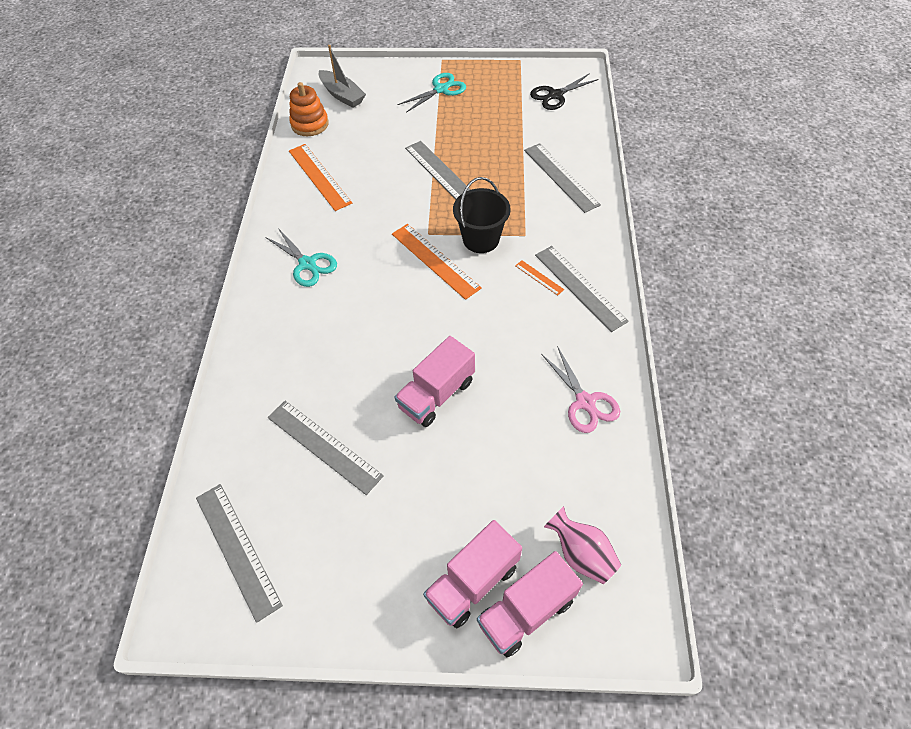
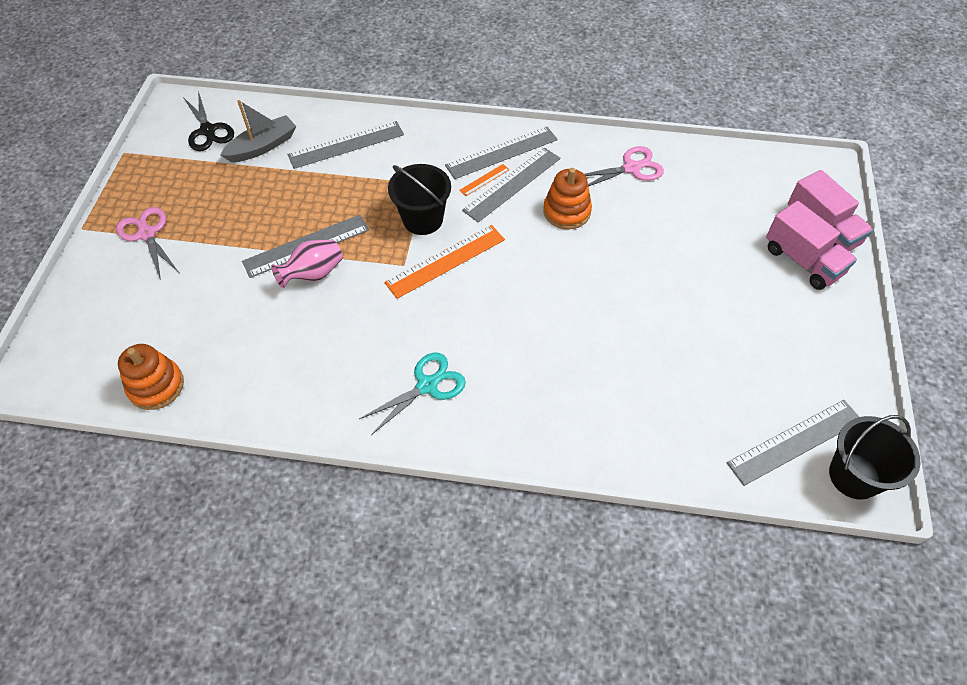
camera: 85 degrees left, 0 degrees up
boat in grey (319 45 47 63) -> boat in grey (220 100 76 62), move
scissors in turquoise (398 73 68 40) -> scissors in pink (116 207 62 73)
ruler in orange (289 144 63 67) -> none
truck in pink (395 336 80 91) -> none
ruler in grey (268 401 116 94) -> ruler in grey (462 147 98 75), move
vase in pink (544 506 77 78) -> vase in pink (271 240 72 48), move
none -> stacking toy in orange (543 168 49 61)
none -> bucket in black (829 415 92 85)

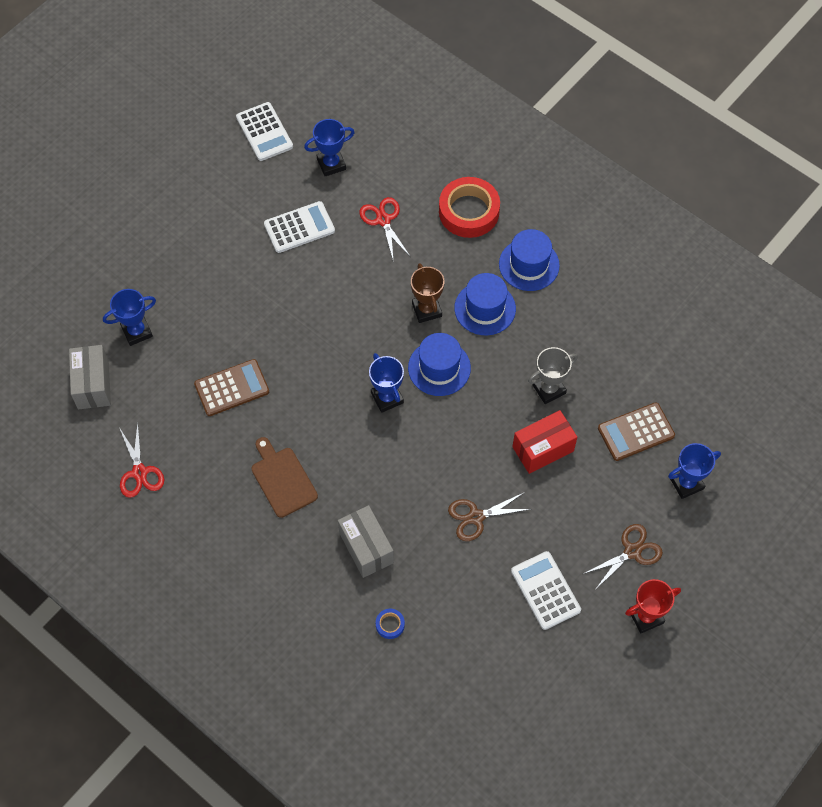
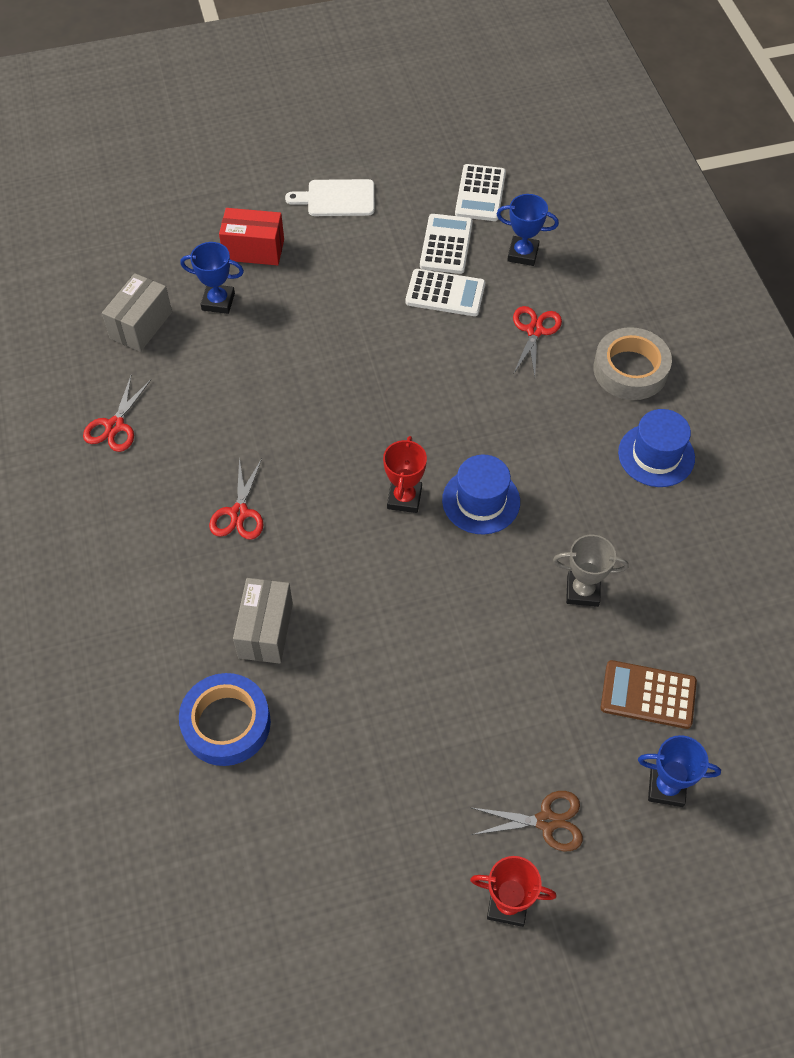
camera: 35 degrees right, 5 degrees down
tape in red (439 177 61 61) -> tape in grey (593 327 79 73)
trophy in brown (411 263 33 60) -> none
hat in blue (454 273 62 62) -> none
trophy in blue (369 353 35 60) -> trophy in red (383 436 44 77)
calculator in brown (194 359 75 57) -> none
box in red (513 410 64 64) -> box in red (219 208 65 57), move
cutting board in brown (252 437 66 81) -> scissors in red (209 457 55 83)
scissors in brown (448 492 83 49) -> none
calculator in white (511 551 70 79) -> calculator in white (420 214 53 60), move
tape in blue (376 609 29 30) -> tape in blue (179 673 92 93), x2.39
none -> cutting board in white (285 179 89 37)

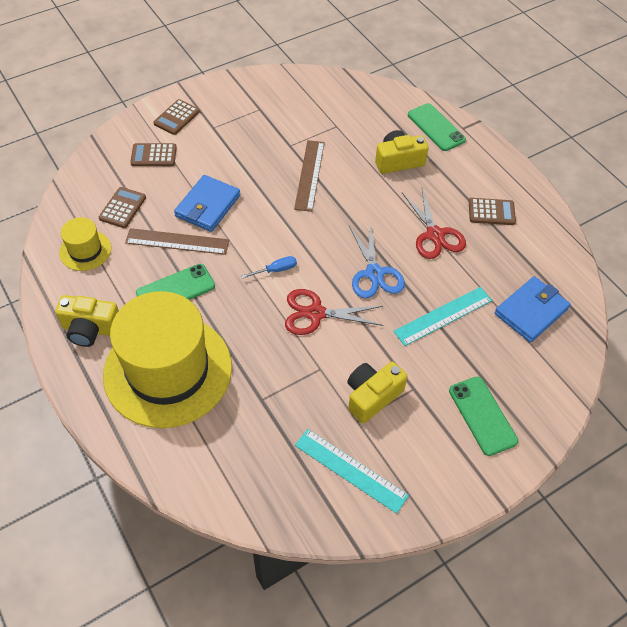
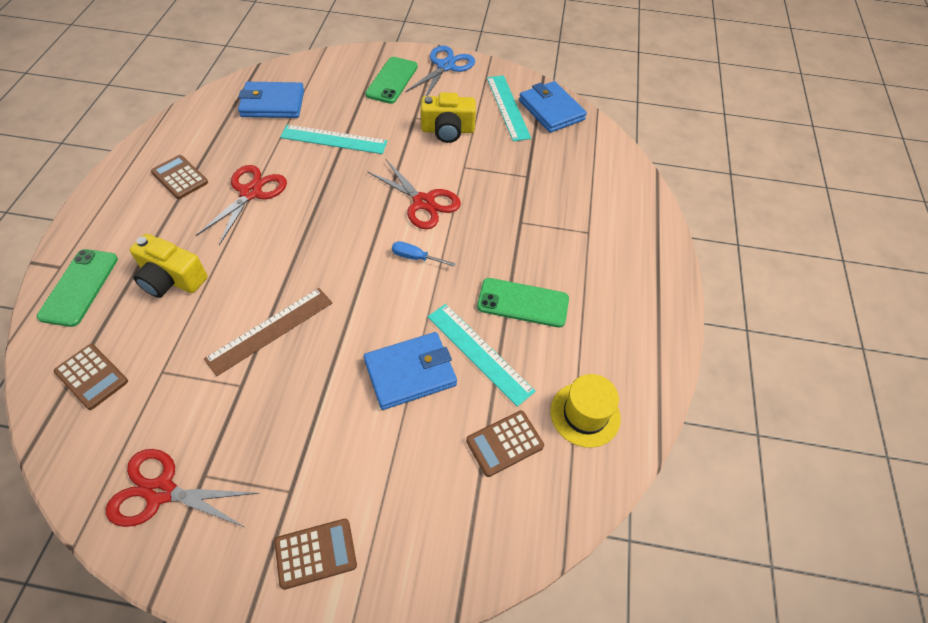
camera: 140 degrees left, 0 degrees up
calculator in brown (130 143 47 23) -> calculator in brown (54 344 74 66), move
scissors in blue (349 224 56 74) -> scissors in blue (405 46 70 50), move
ruler in brown (125 228 104 27) -> ruler in turquoise (428 304 108 103)
hat in yellow (103 291 129 137) -> none
camera in yellow (55 295 64 52) -> none
none -> wallet in blue (519 81 68 52)
none -> scissors in red (106 449 153 79)

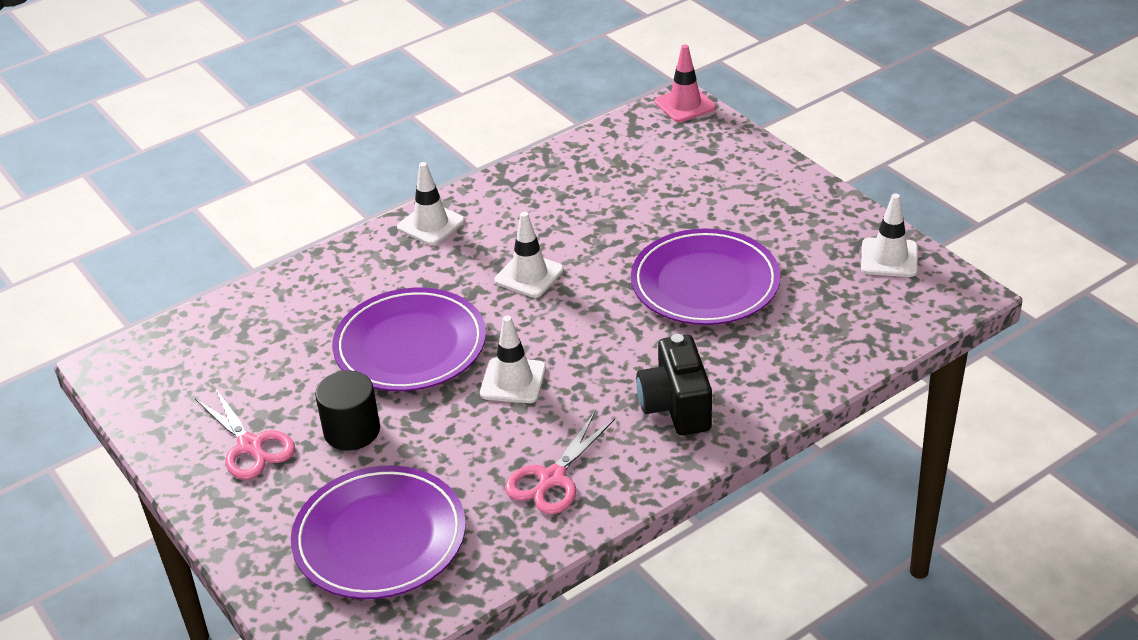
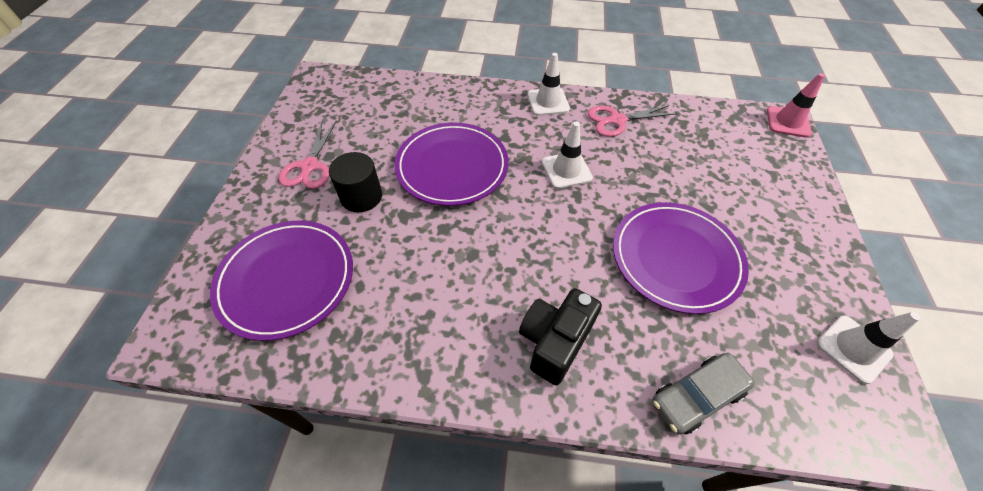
camera: 40 degrees right, 15 degrees up
traffic cone in white (480 316 66 87) -> none
scissors in pink (505 412 110 102) -> scissors in pink (588 105 89 32), move
none -> car in grey (652 352 103 83)

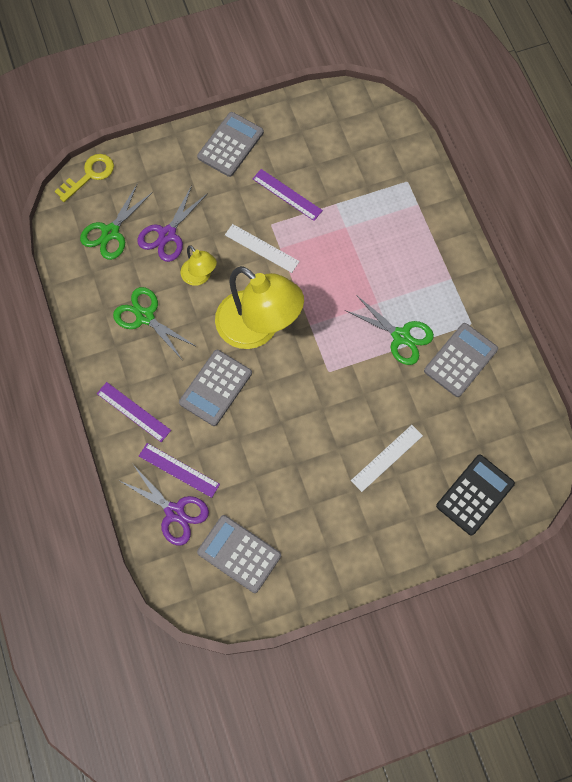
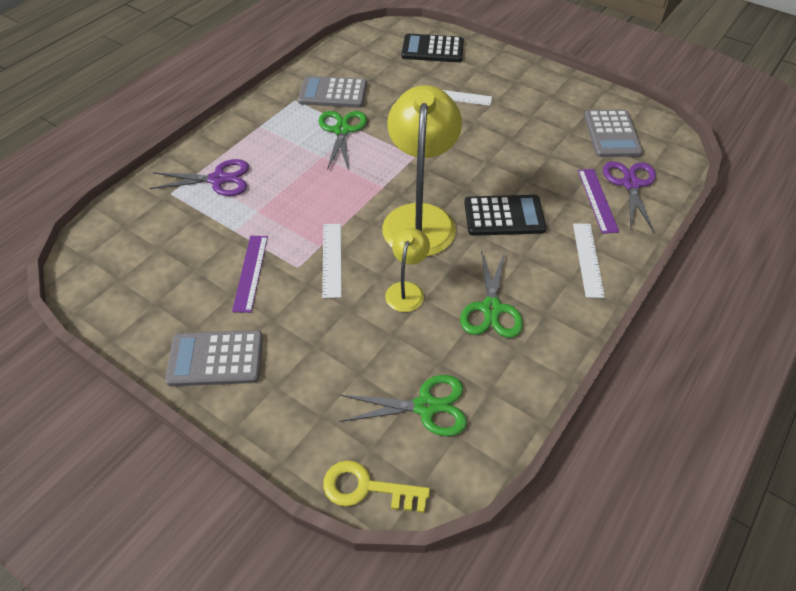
camera: 125 degrees left, 20 degrees down
scissors in purple (137 185 71 77) -> scissors in purple (149 159 100 37), move
calculator in grey (179 350 73 76) -> calculator in black (464 195 82 41)
ruler in purple (97 382 74 60) -> ruler in white (573 223 32 75)

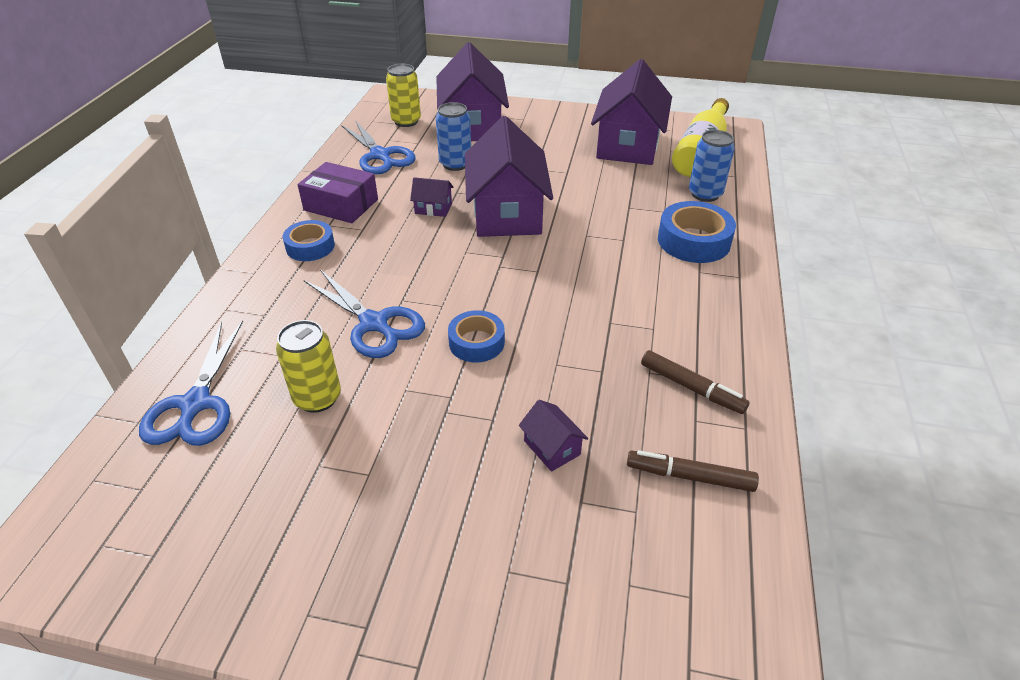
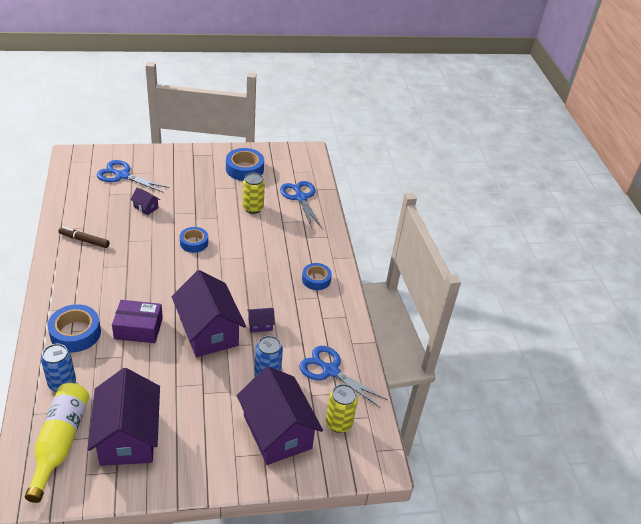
camera: 155 degrees right, 0 degrees up
box in purple (297 162 81 61) -> box in purple (112 300 51 43), move
scissors in blue (304 270 121 88) -> scissors in blue (97 160 72 33), move
marker in brown (627 450 132 42) -> none
none -> tape in blue (226 148 38 33)

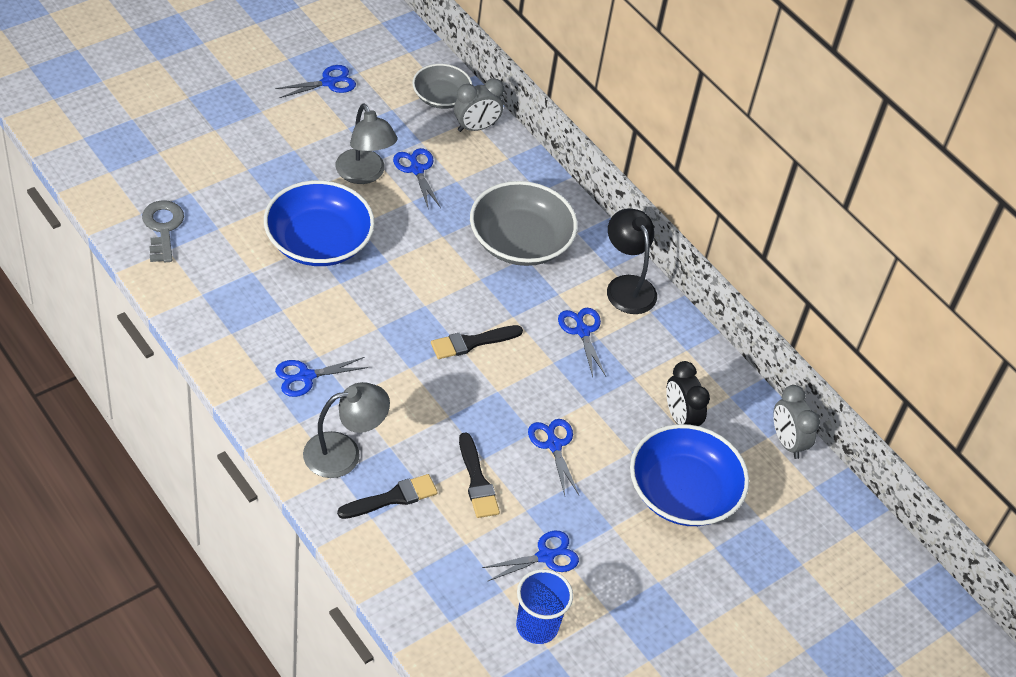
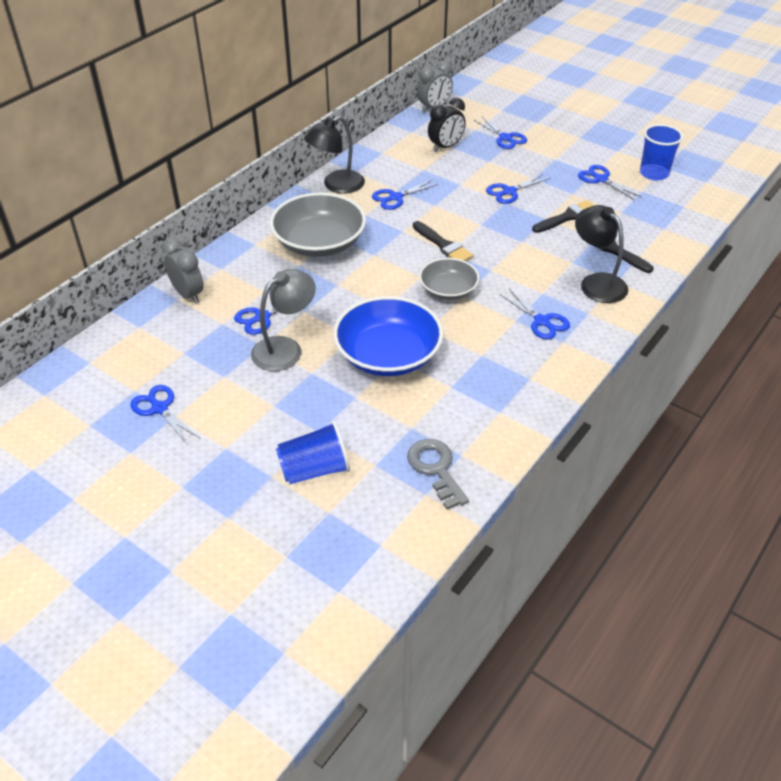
camera: 100 degrees left, 5 degrees down
bowl in grey (413 64 59 45) -> bowl in grey (419 258 60 42), move
key in grey (142 200 42 62) -> key in grey (407 439 62 71), 90 degrees clockwise
lamp in grey (303 382 87 96) -> lamp in black (575 205 53 98)
bowl in blue (630 424 119 102) -> scissors in blue (474 117 53 32)
none -> cup in blue (276 421 74 63)

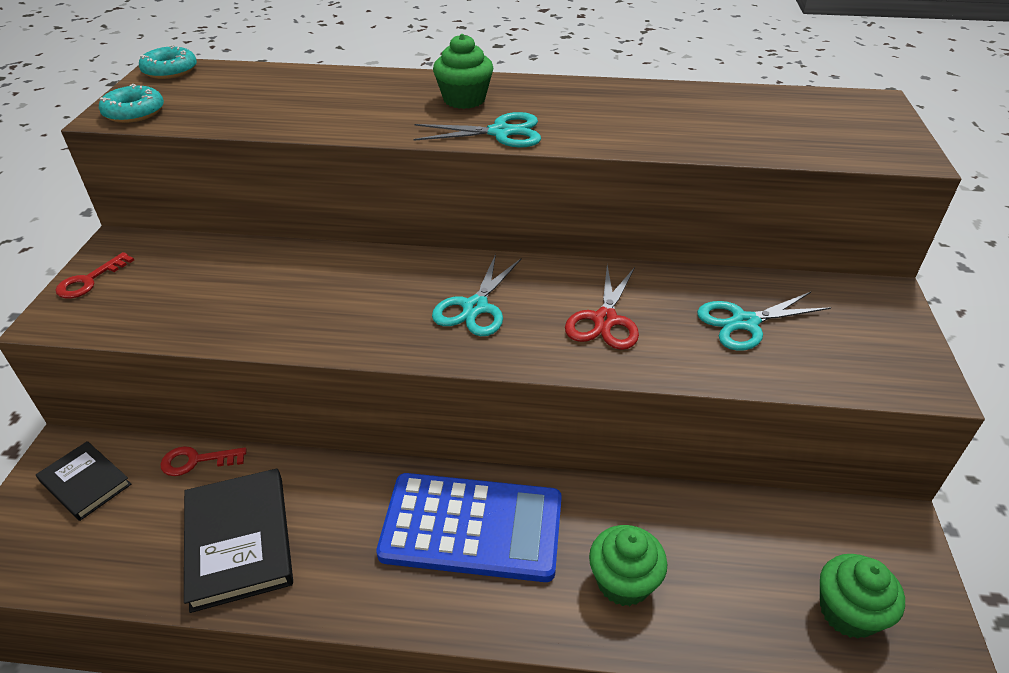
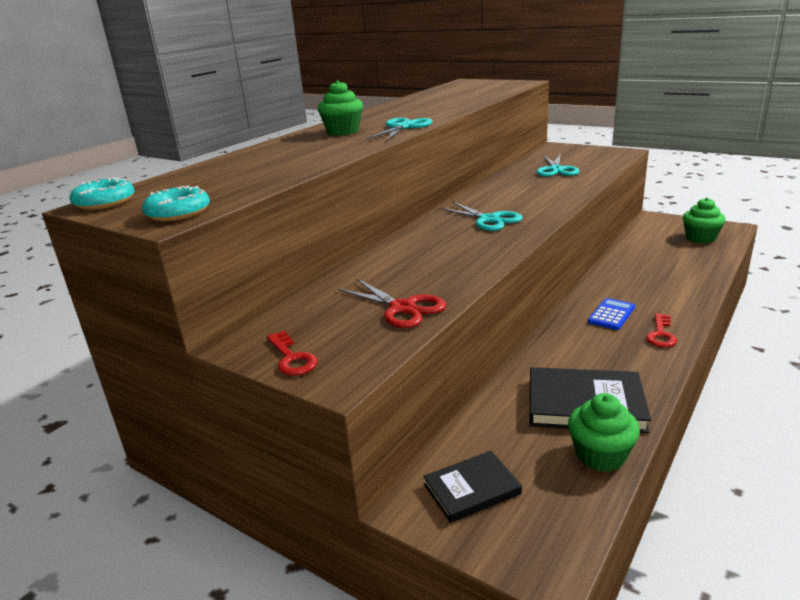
camera: 60 degrees left, 15 degrees down
scissors in red (565 265 74 85) -> scissors in red (337 278 109 50), move
key in red (161 446 86 30) -> key in red (646 314 31 33), move
calculator in blue (376 473 186 109) -> calculator in blue (588 298 47 32), x0.45
cupcake in green (589 525 78 81) -> cupcake in green (568 393 72 79), move

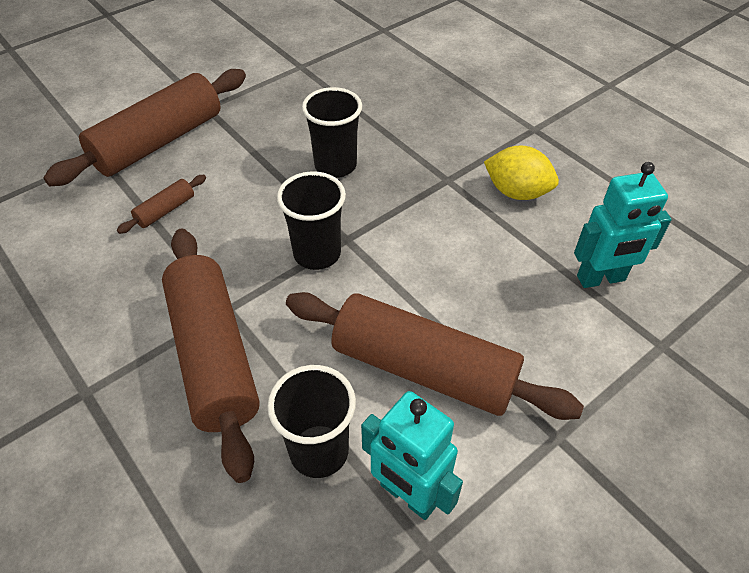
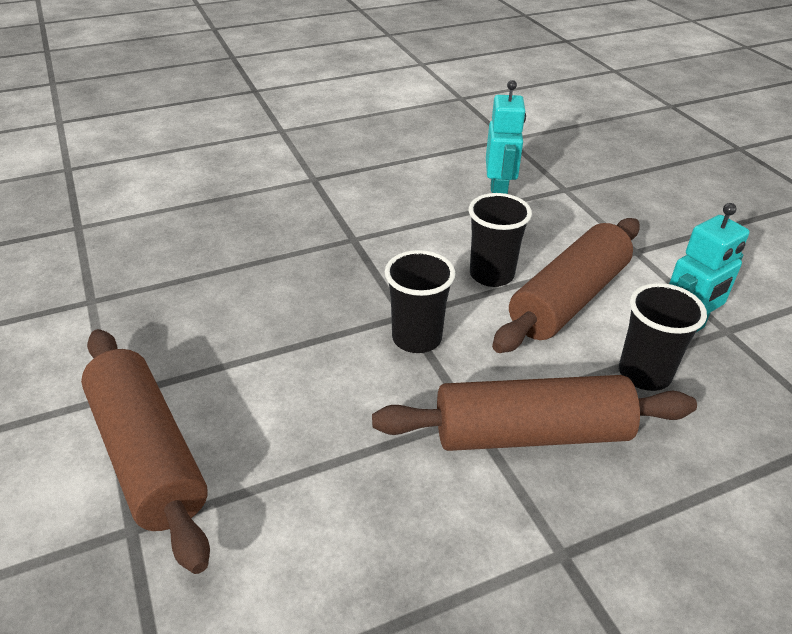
camera: 75 degrees left, 10 degrees down
cup in black (302 87 60 91) -> cup in black (469 193 63 94), move
lemon in yellow (484 146 75 54) -> none
rolling pin in brown (117 175 89 59) -> none

